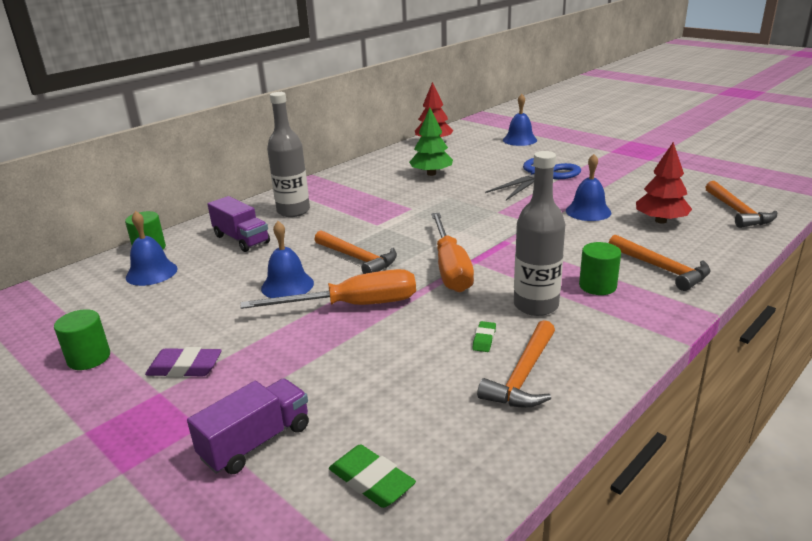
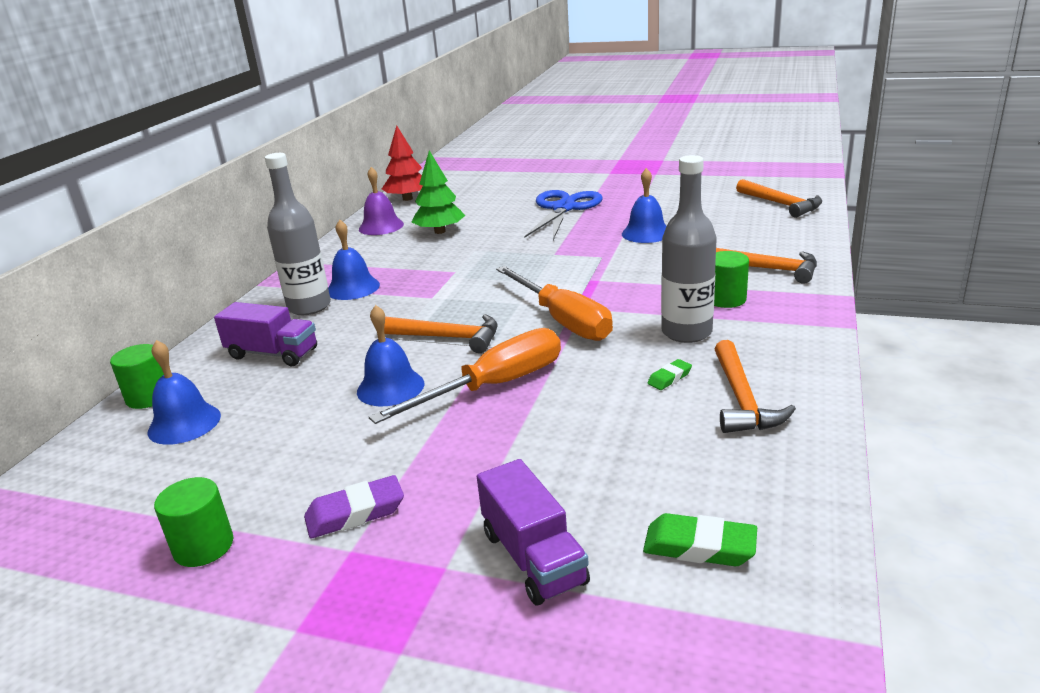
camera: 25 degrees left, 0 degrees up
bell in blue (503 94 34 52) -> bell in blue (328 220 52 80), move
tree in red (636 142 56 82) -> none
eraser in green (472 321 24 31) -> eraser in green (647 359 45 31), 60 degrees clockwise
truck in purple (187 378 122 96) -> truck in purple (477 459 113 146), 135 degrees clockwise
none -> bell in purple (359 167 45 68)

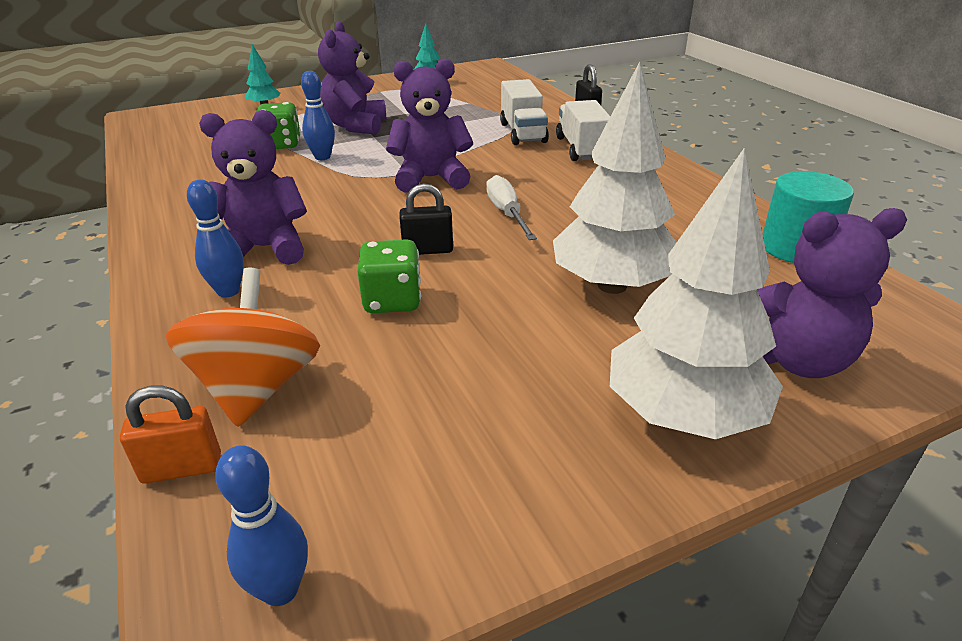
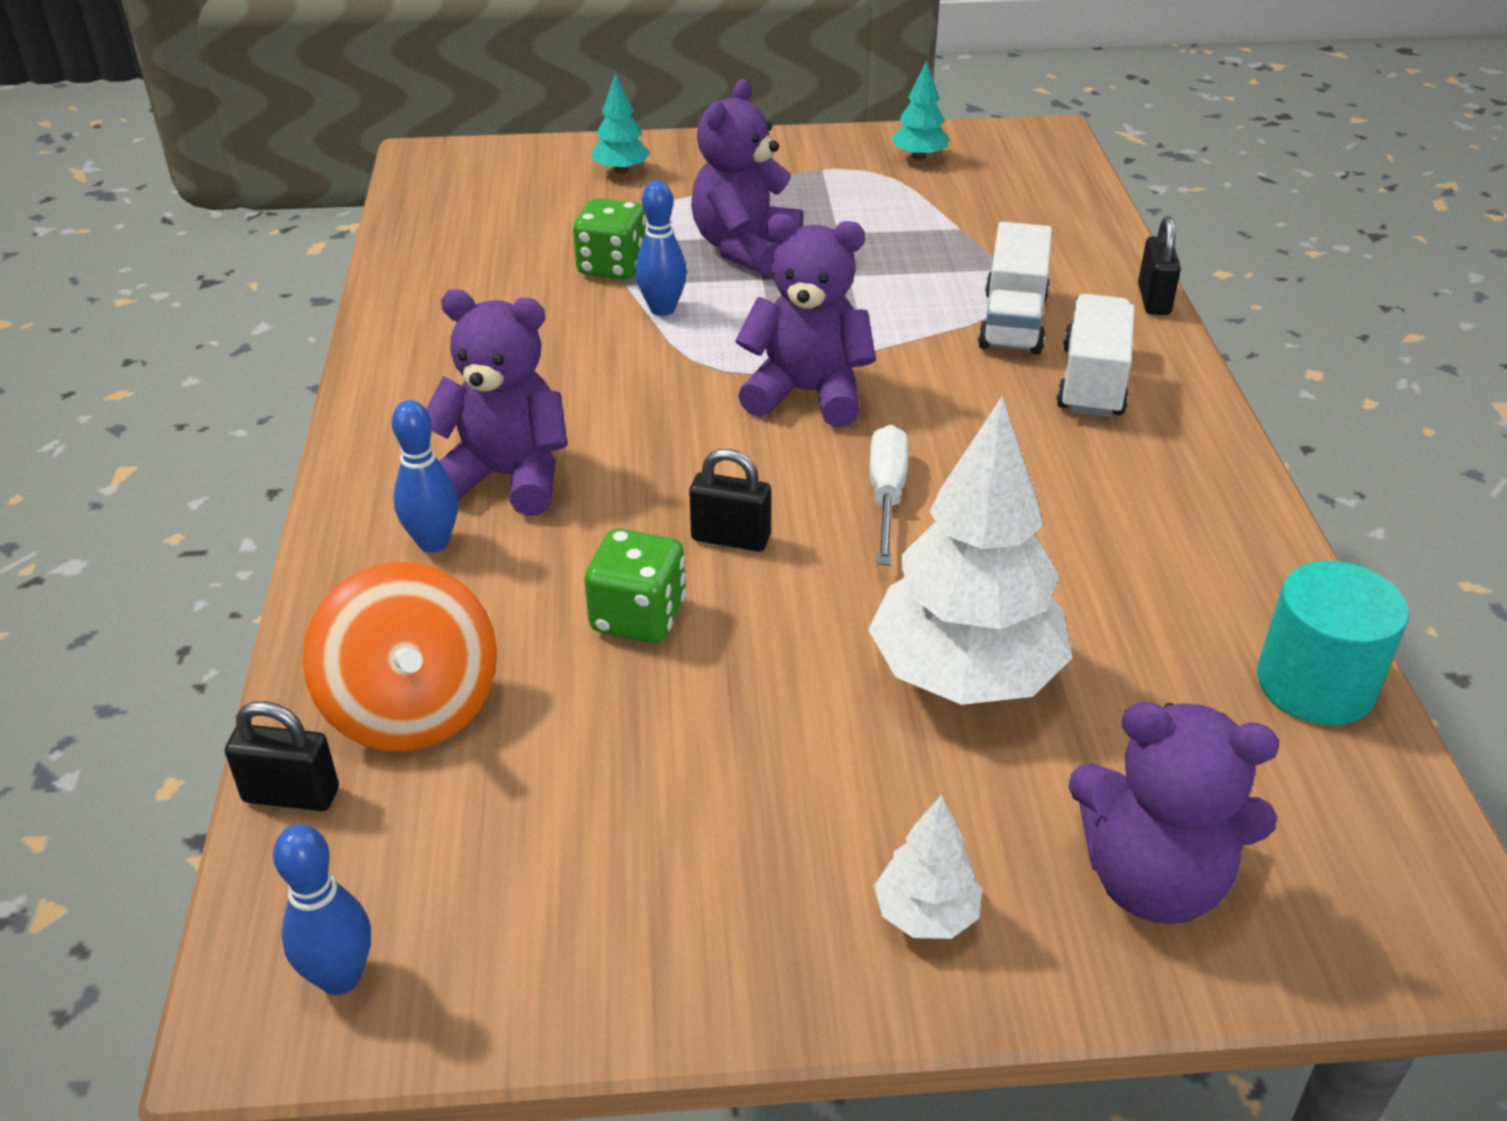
camera: 20 degrees right, 5 degrees up
tree in white (610 148 173 291) -> tree in white (874 795 108 144), x0.47
spinning top in orange (165 268 155 159) -> spinning top in orange (303 562 194 190), 135 degrees clockwise
padlock in orange (120 385 101 99) -> padlock in black (225 701 114 110)

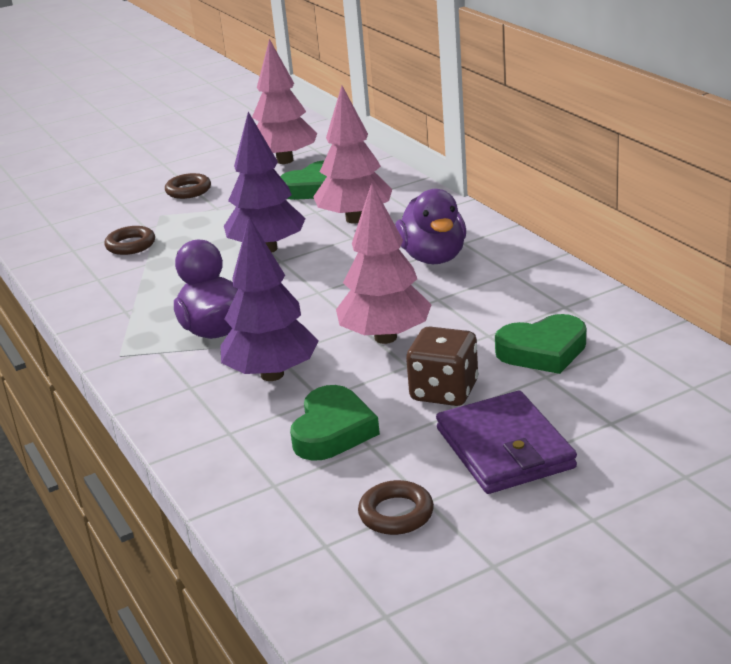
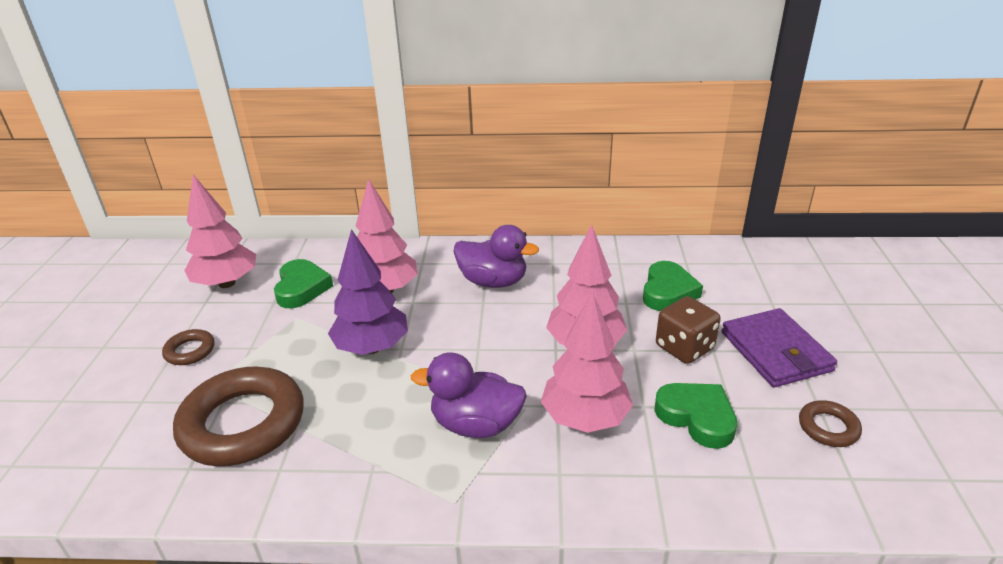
camera: 60 degrees left, 5 degrees up
tree in purple (220 217 99 164) -> tree in pink (541 292 92 141)
ring in brown (105 226 50 29) -> ring in brown (173 366 131 100), x2.22
wallet in purple (436 391 141 103) -> wallet in purple (722 308 115 79), 60 degrees clockwise

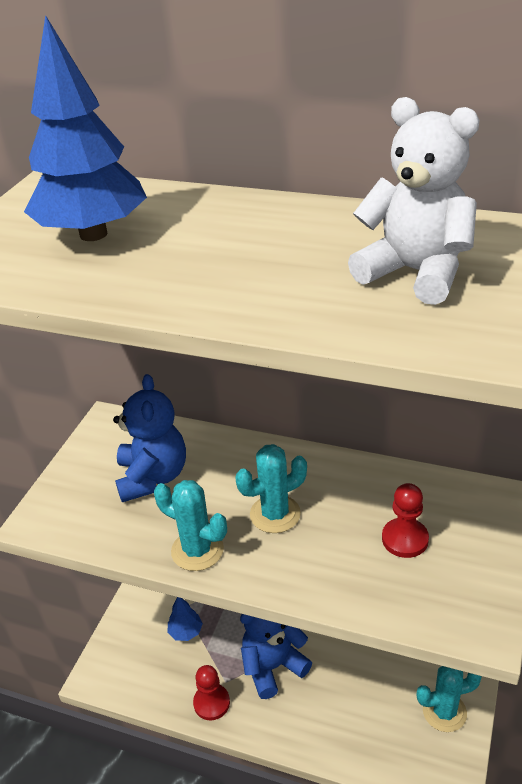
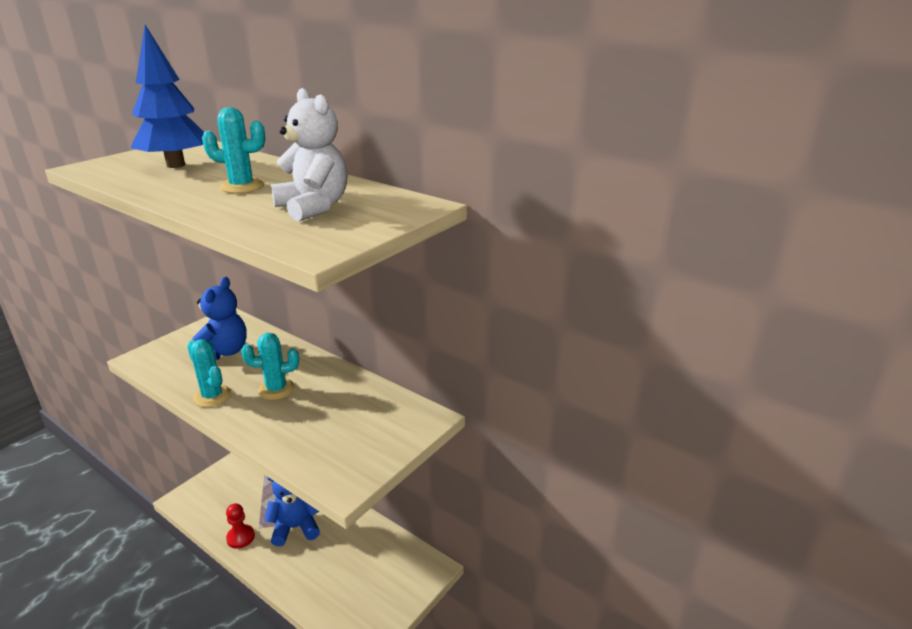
camera: 15 degrees right, 10 degrees down
pawn in red (382 483 47 75) -> none
tree in blue (168 597 35 44) -> none
cactus in turquoise (417 666 65 66) -> cactus in turquoise (202 107 63 86), move

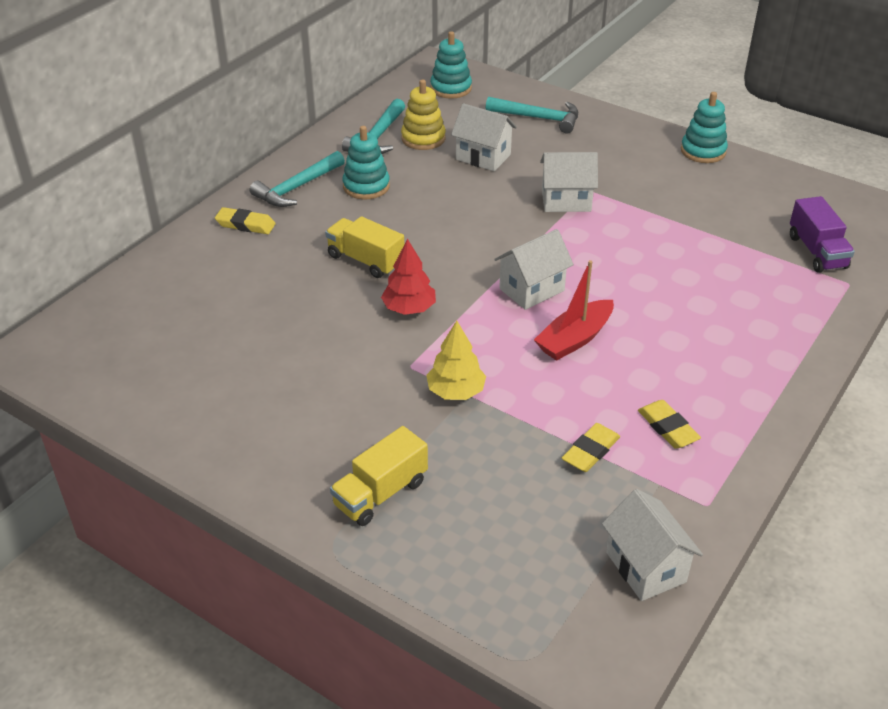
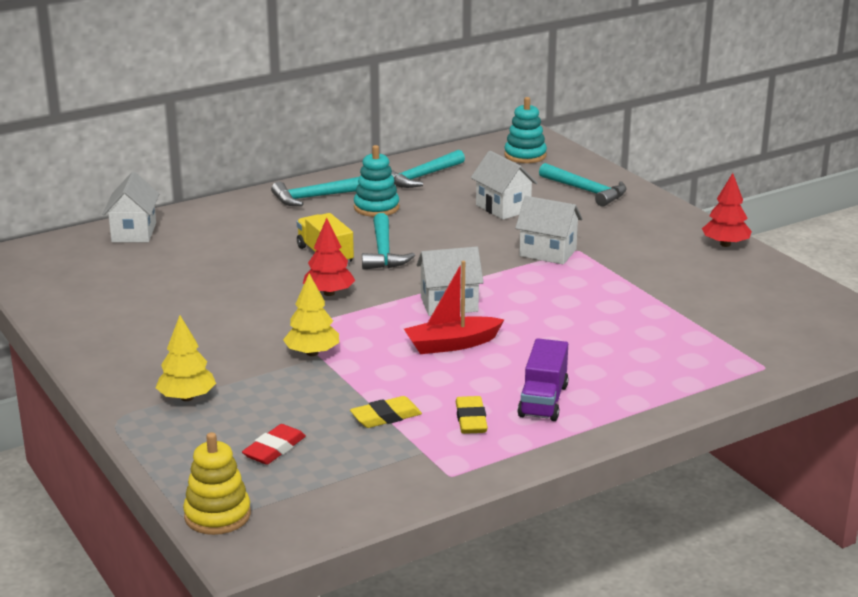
camera: 25 degrees right, 15 degrees down
stacking toy in yellow (401 79 45 71) -> stacking toy in yellow (183 432 68 103), move
stacking toy in turquoise (681 92 47 71) -> tree in red (702 173 50 74)
truck in purple (790 196 65 77) -> truck in purple (518 338 50 83), move
eraser in yellow (215 207 61 27) -> none
truck in yellow (330 426 98 100) -> tree in yellow (156 315 60 86)
house in white (602 489 101 112) -> house in white (102 172 57 70), move
none -> hammer in turquoise (362 213 53 57)
none -> eraser in red (242 424 64 41)

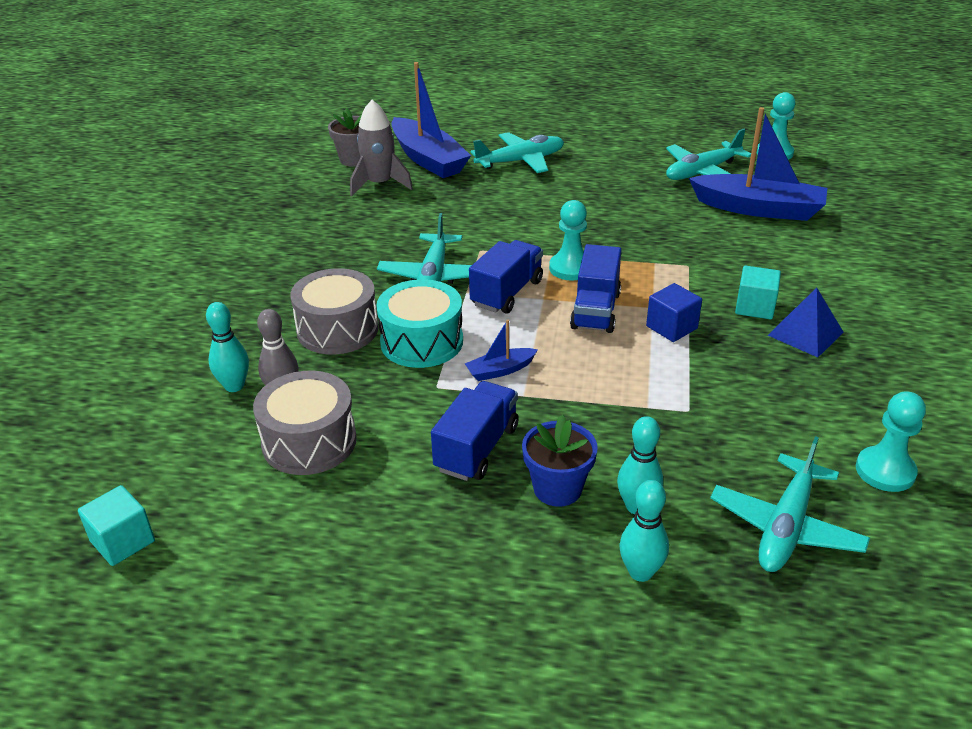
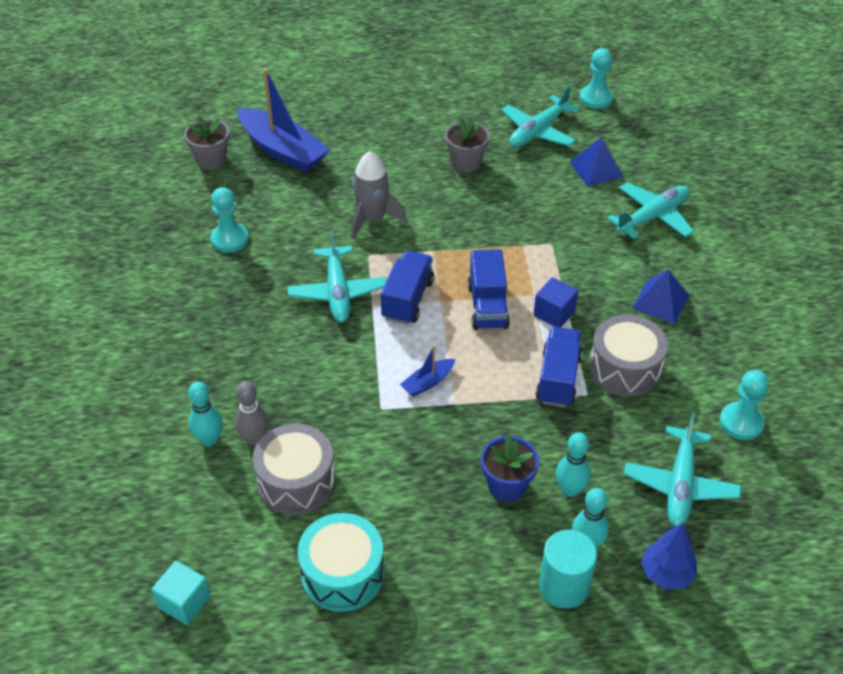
camera: 15 degrees left, 10 degrees up
rocket in grey (350 100 63 96) -> rocket in grey (351 151 56 88), move
boat in blue (689 107 138 114) -> pyramid in blue (570 137 54 50)
plane in turquoise (471 132 93 41) -> plane in turquoise (607 182 87 57), move
pawn in turquoise (549 200 38 81) -> pawn in turquoise (211 187 38 66), move
cube in turquoise (735 266 46 53) -> none
drum in grey (290 268 88 87) -> drum in grey (589 314 79 83), move
drum in turquoise (376 279 87 89) -> drum in turquoise (298 513 86 99), move
truck in blue (431 381 88 100) -> truck in blue (535 327 47 81), move
none -> flower pot in grey (445 116 45 57)
none -> tree in blue (641 523 56 66)
none -> cylinder in turquoise (539 530 58 79)

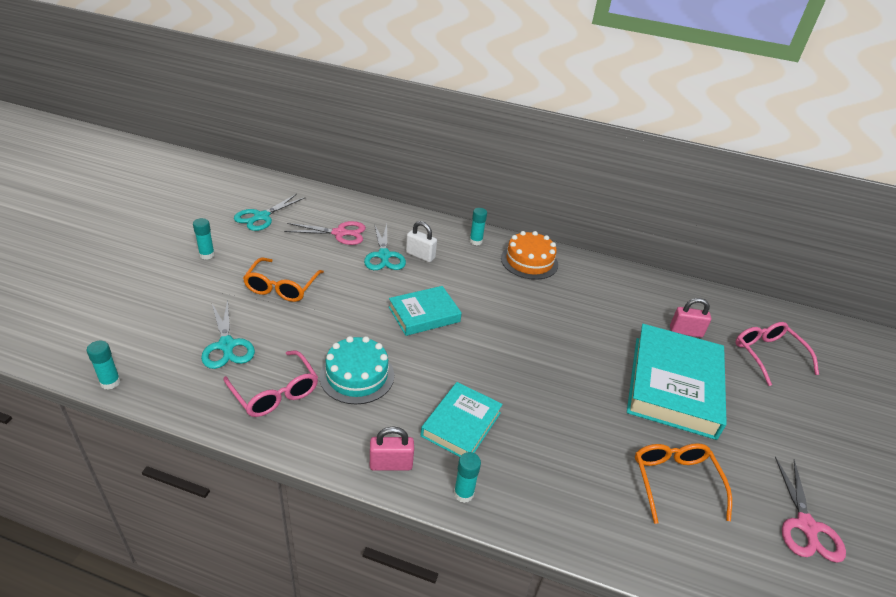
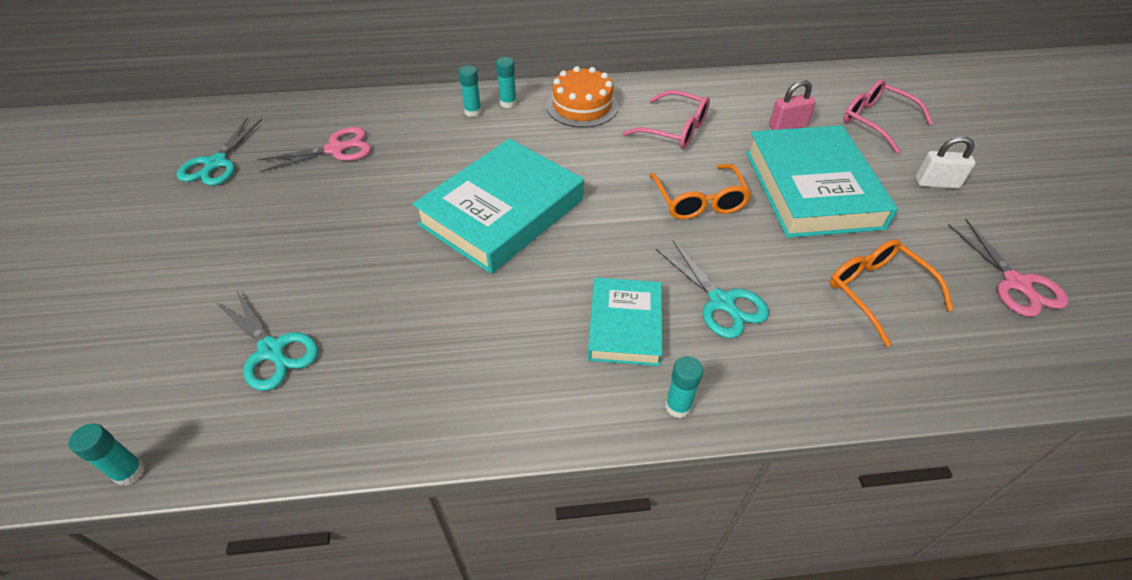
camera: 20 degrees left, 10 degrees up
glue stick in turquoise (193 218 22 42) -> glue stick in turquoise (458 65 24 52), move
padlock in white (406 221 31 41) -> padlock in white (916 136 60 53), move
scissors in turquoise (364 224 42 46) -> scissors in turquoise (656 240 113 98), move
glasses in orange (243 257 81 45) -> glasses in orange (649 164 102 55), move
book in turquoise (389 286 73 50) -> book in turquoise (413 139 171 135), x1.74
cake in turquoise (320 336 74 68) -> none
glasses in pink (223 350 95 67) -> glasses in pink (622 90 88 59), move
padlock in pink (370 427 44 44) -> none

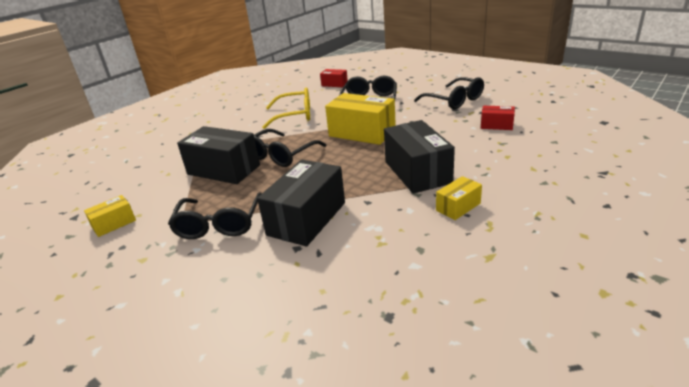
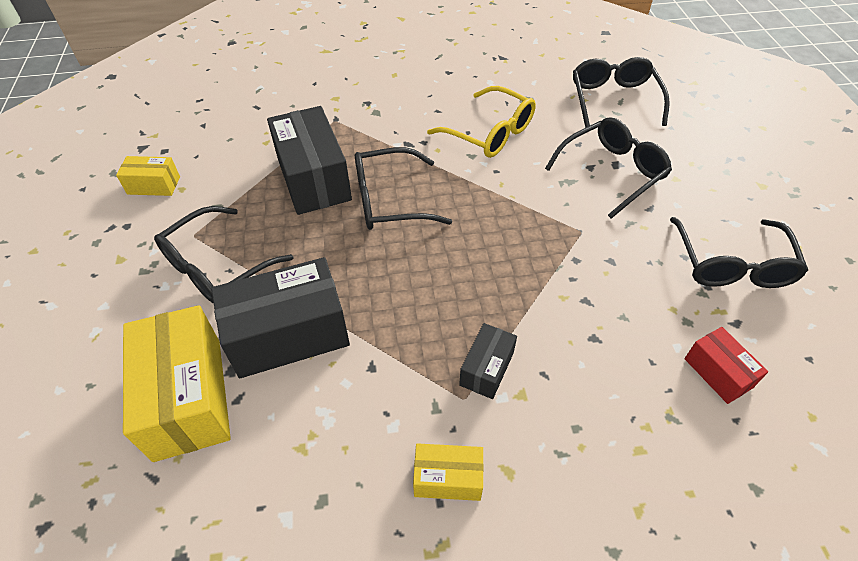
camera: 40 degrees right, 20 degrees up
box in red (320 69 28 18) -> glasses in black (573 57 97 71)
box in yellow (325 93 71 52) -> box in yellow (123 305 108 157), move
box in black (384 120 71 74) -> box in black (459 323 58 76), x0.51

